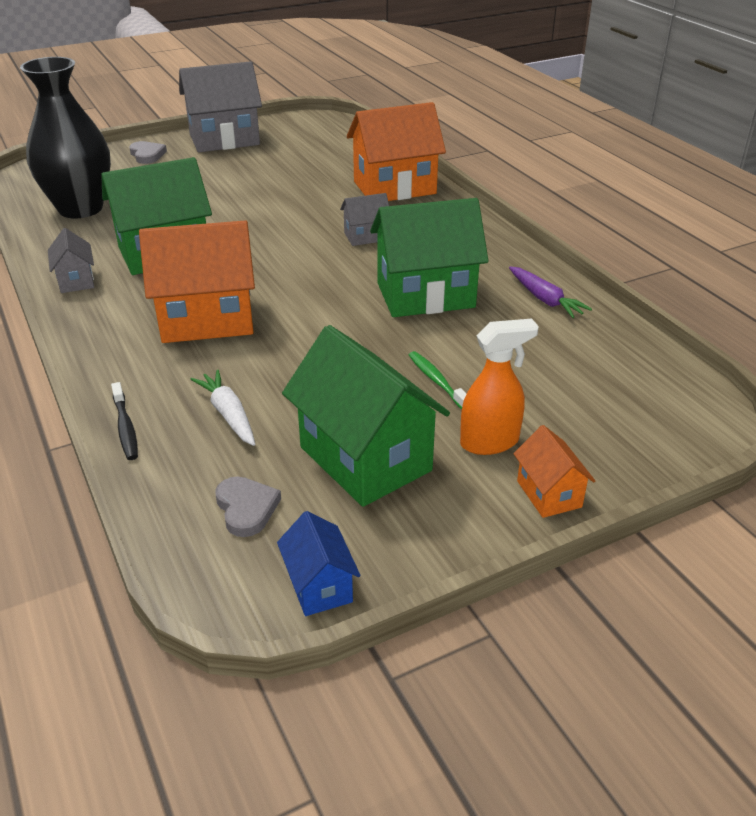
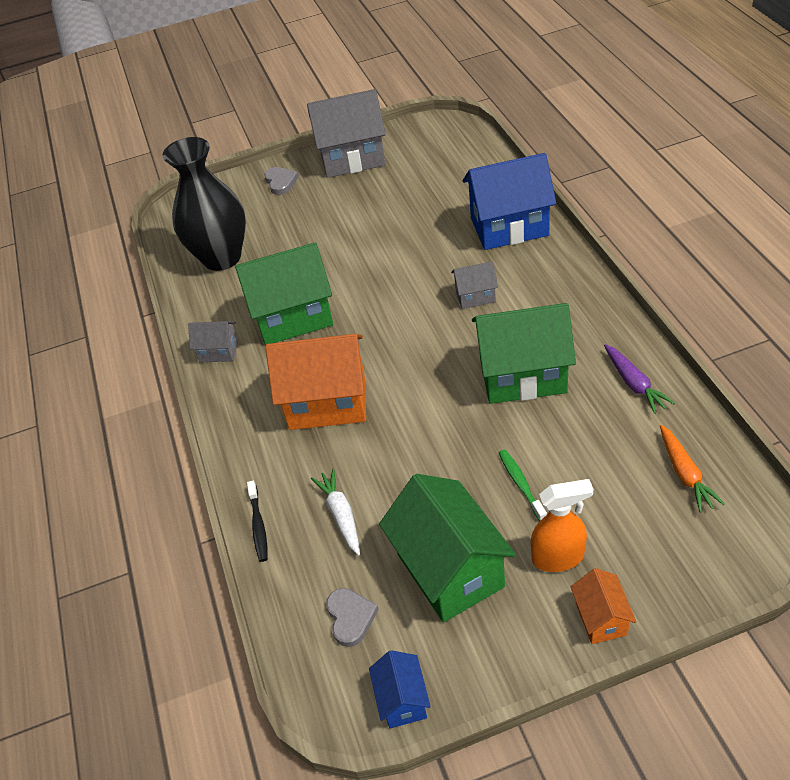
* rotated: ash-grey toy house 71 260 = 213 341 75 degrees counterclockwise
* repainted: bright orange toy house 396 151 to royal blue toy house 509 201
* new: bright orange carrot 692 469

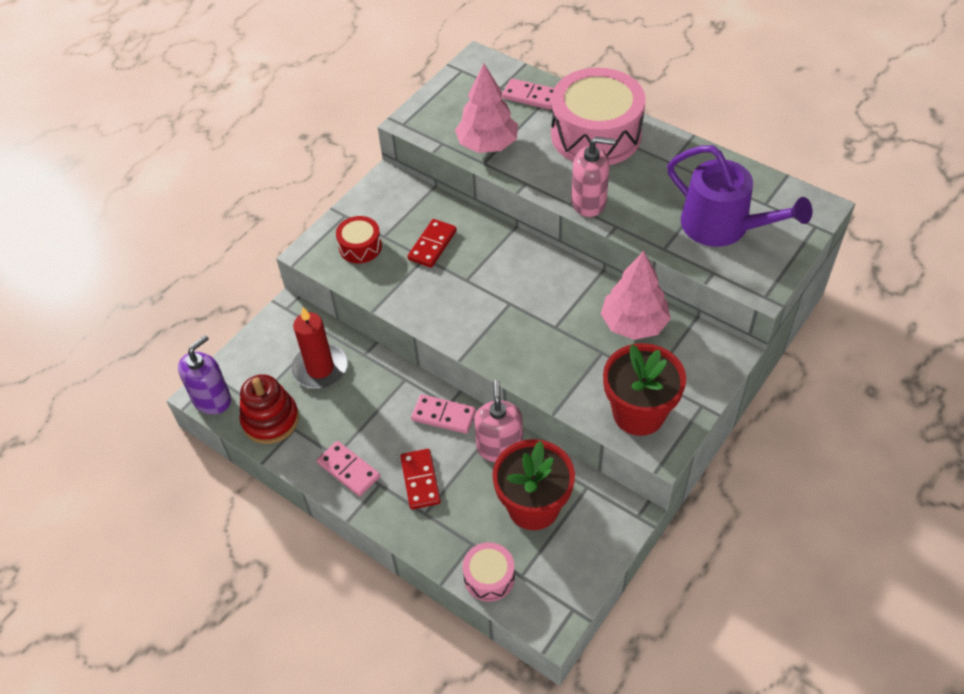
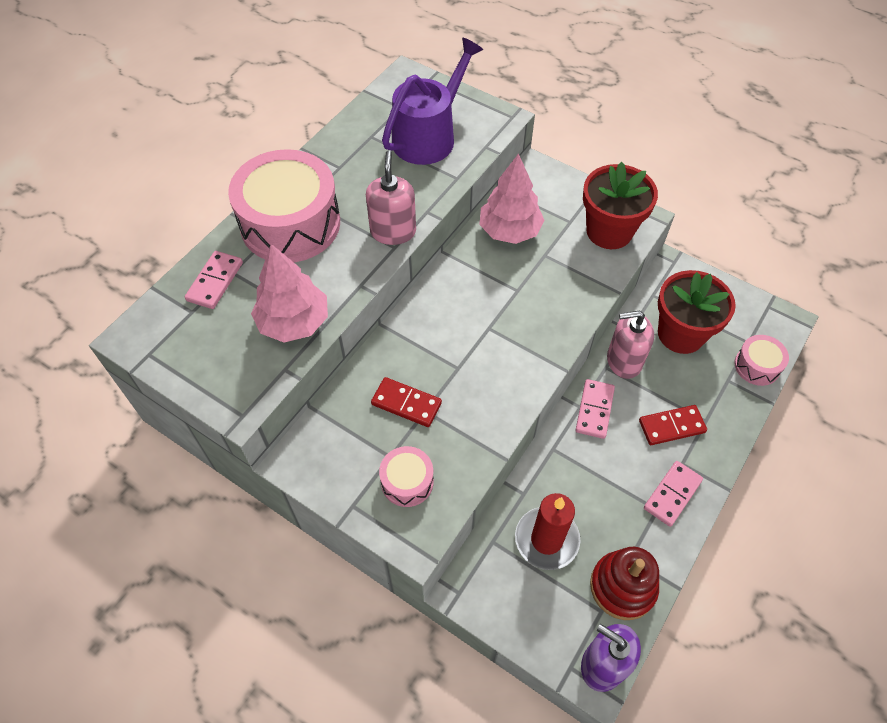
* repainted: scarlet toy drum 359 239 to rose-pink toy drum 406 476

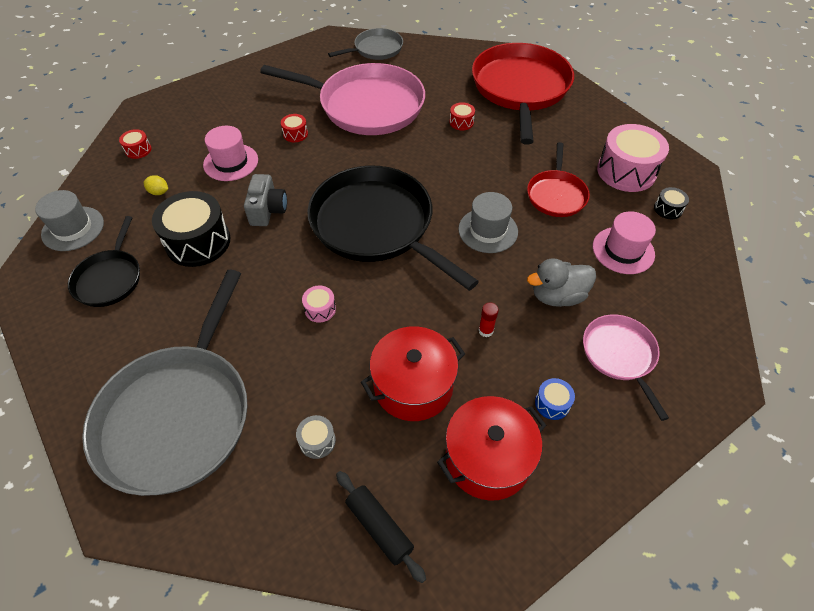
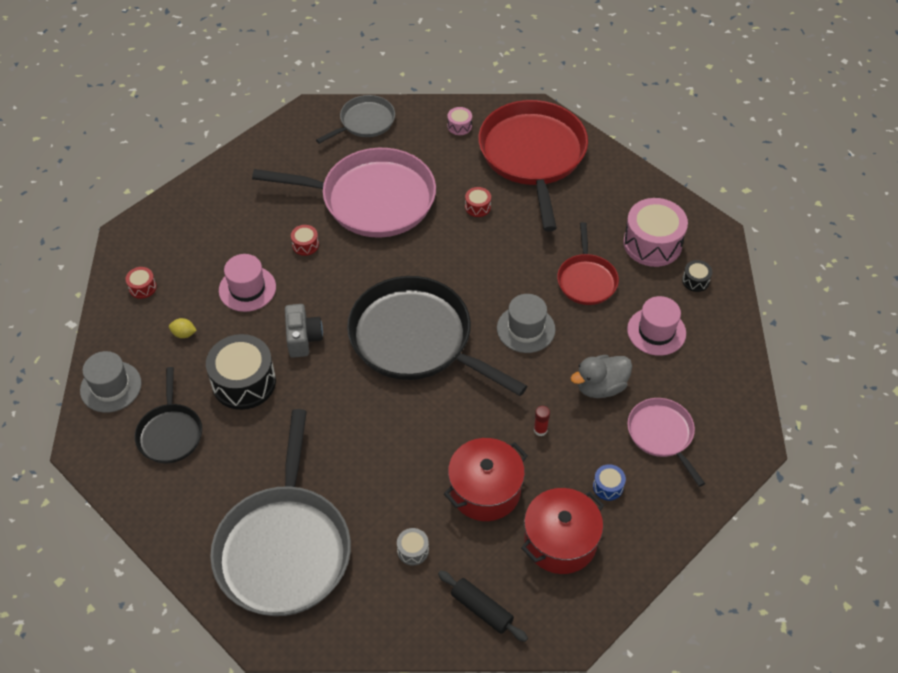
* shifted: rose-pink toy drum 319 304 to 460 121

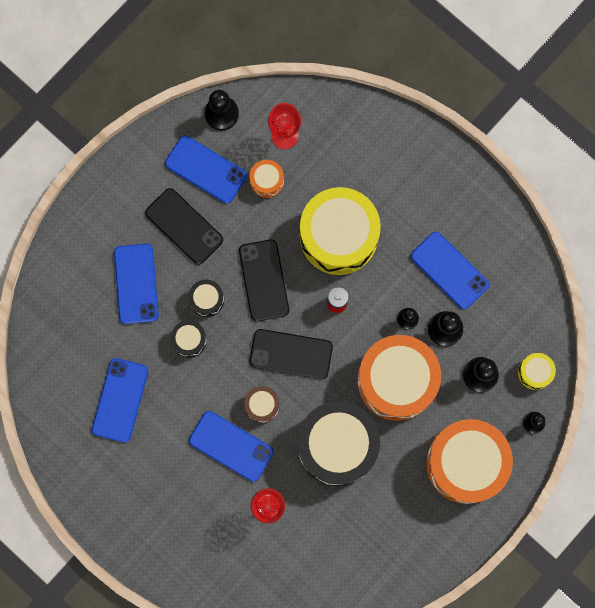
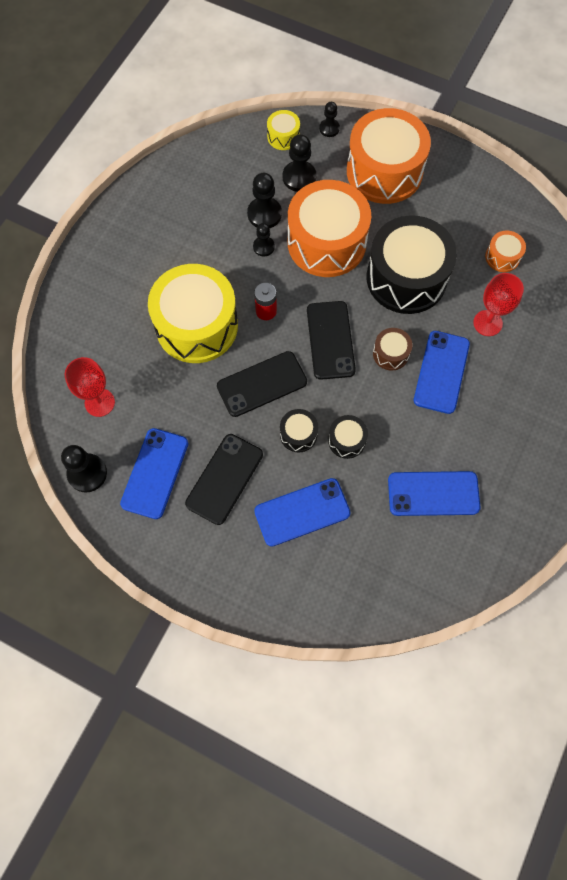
* shifted: bright orange toy drum 267 179 to 505 251
* gone: royal blue smartphone 449 270

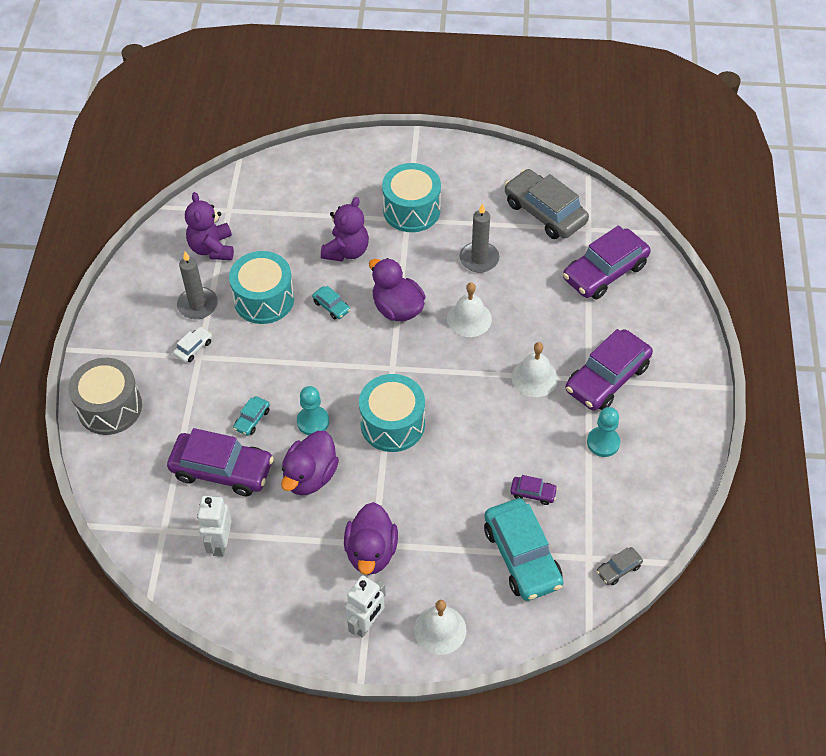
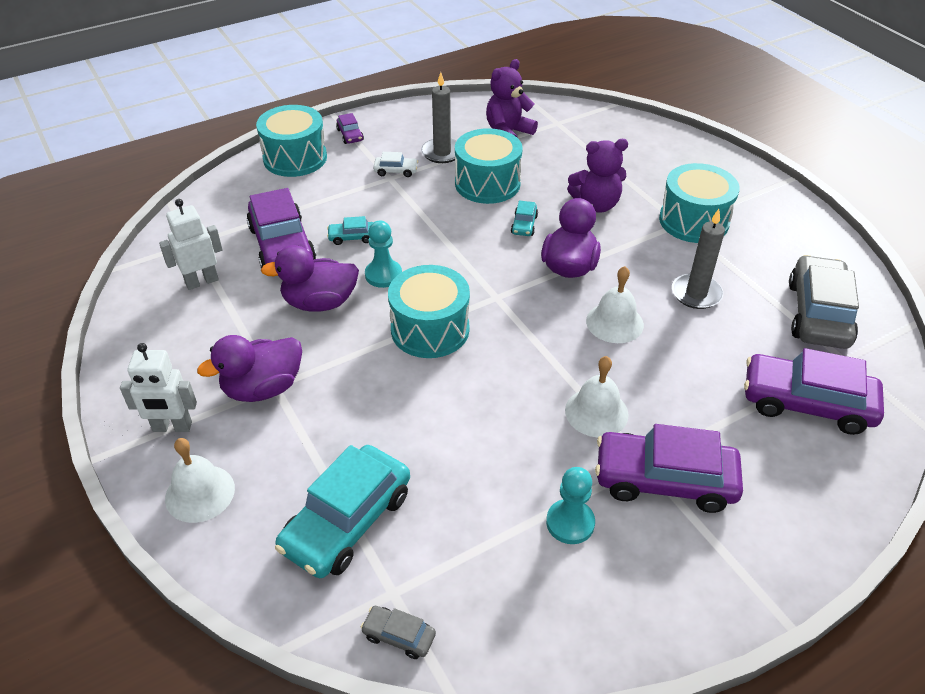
* repainted: ash-grey toy drum 105 396 to turquoise toy drum 291 141
* shifted: royal purple car 534 490 to 350 128

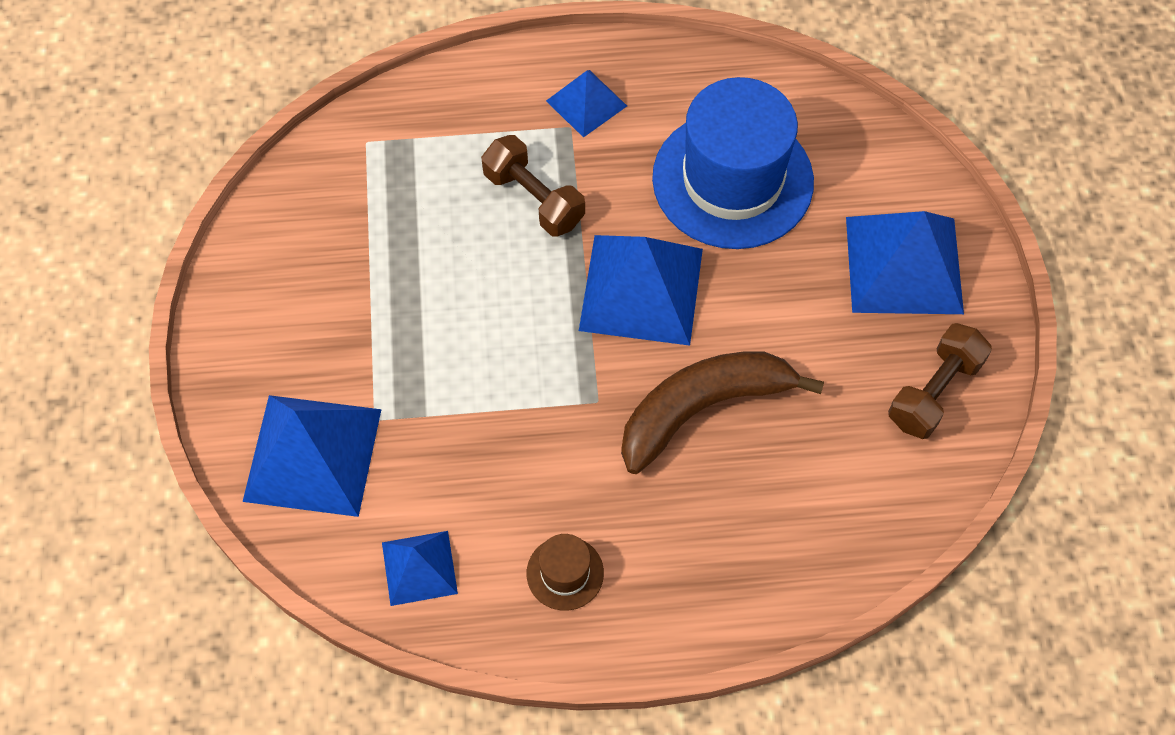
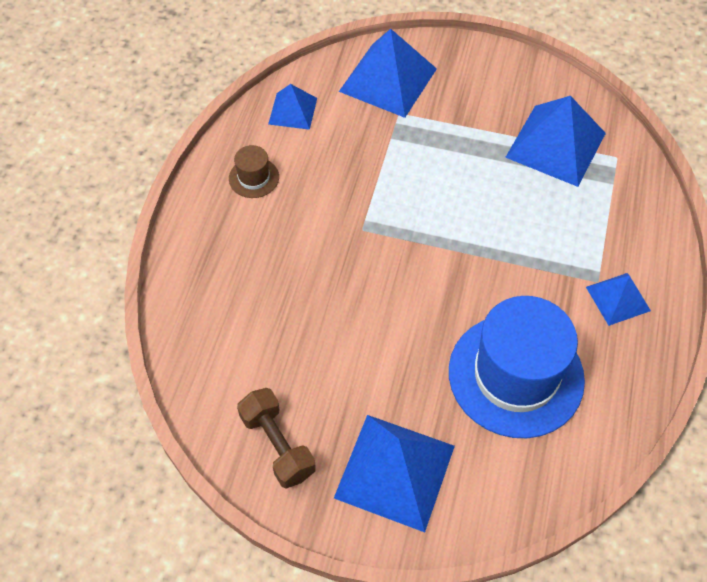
* shifted: royal blue pyramid 641 290 to 555 141
* gone: russet free weight 533 186
* gone: russet banana 722 413

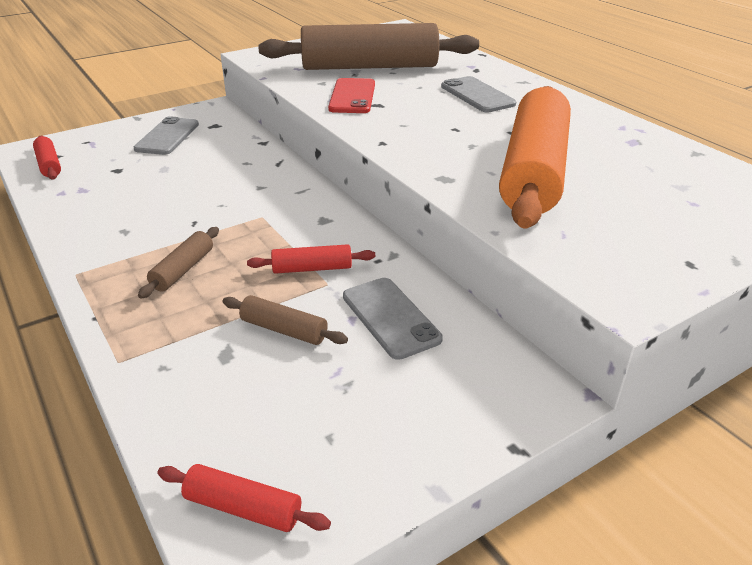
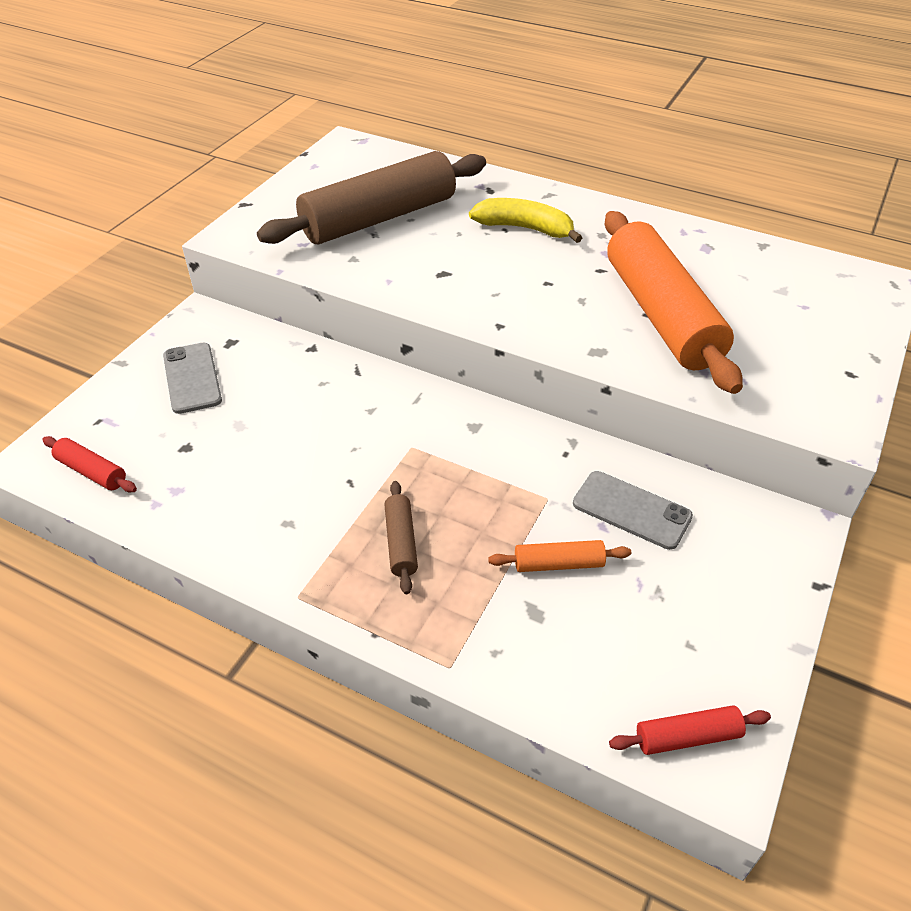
* swapped: ash-grey smartphone 478 94 to bright yellow banana 525 220
* repainted: russet rolling pin 285 320 to bright orange rolling pin 559 556
* gone: scarlet rolling pin 311 259
* gone: scarlet smartphone 351 95

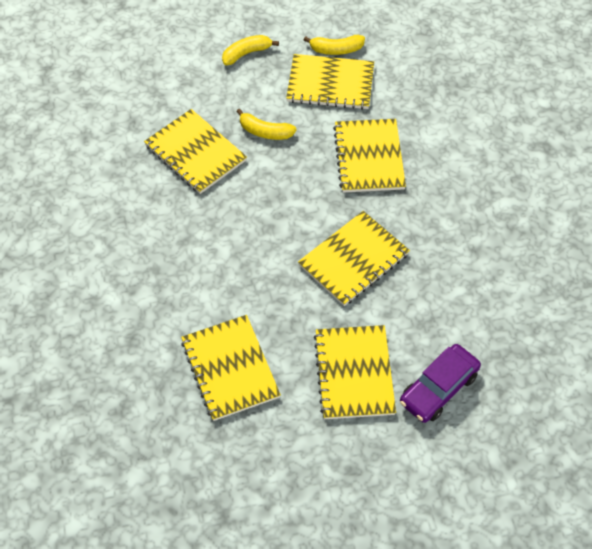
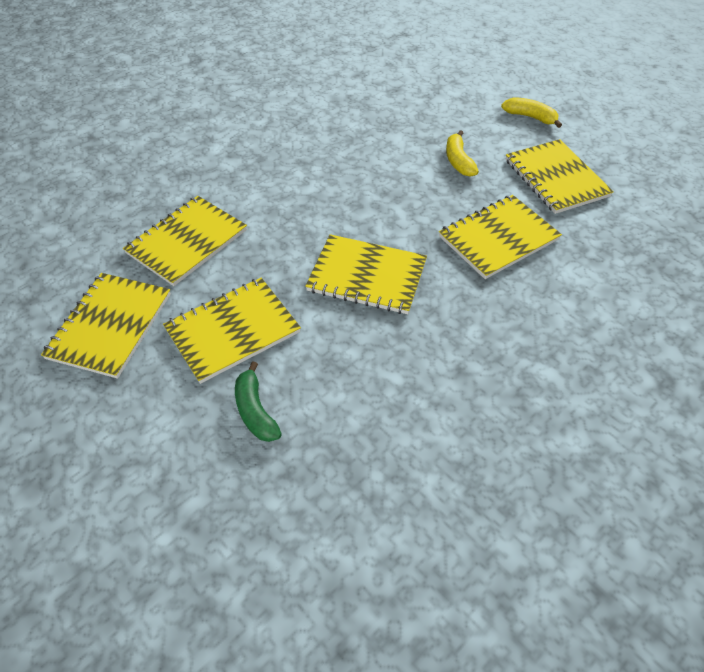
* shifted: bright yellow notebook 195 151 to 106 326
* swapped: royal purple car 440 383 to emerald banana 258 401
* gone: bright yellow banana 334 45

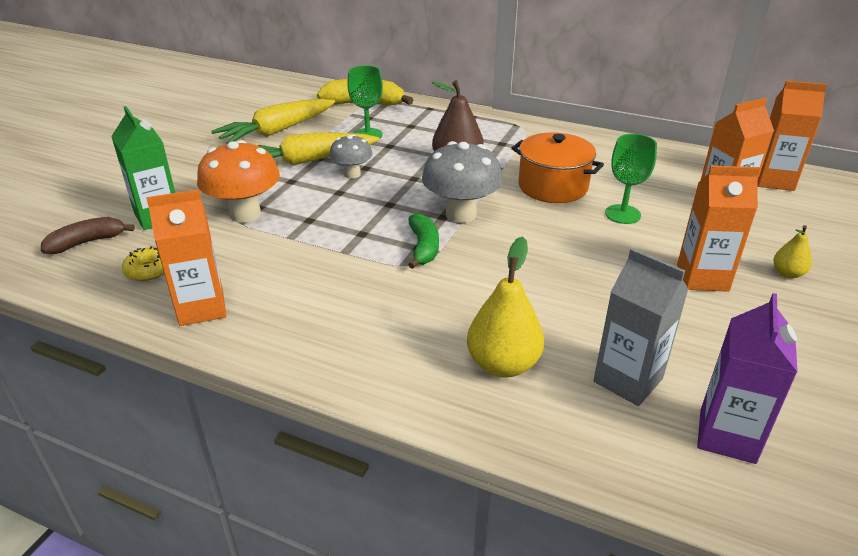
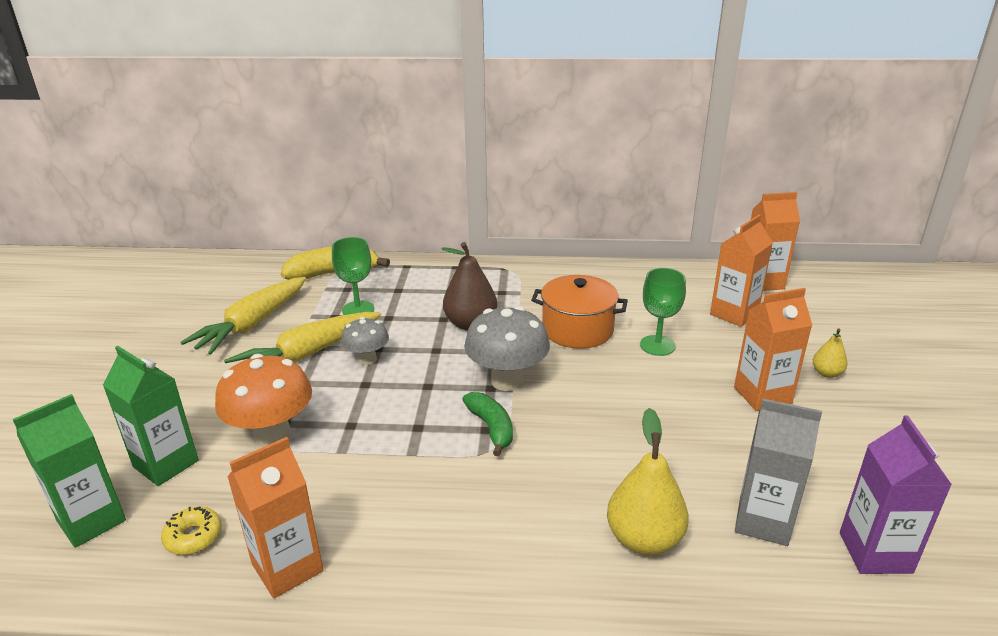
* swapped: russet banana 88 235 to emerald milk carton 69 471

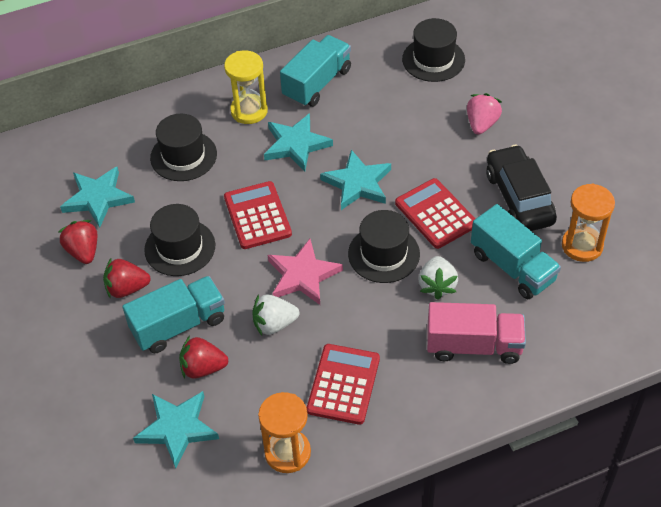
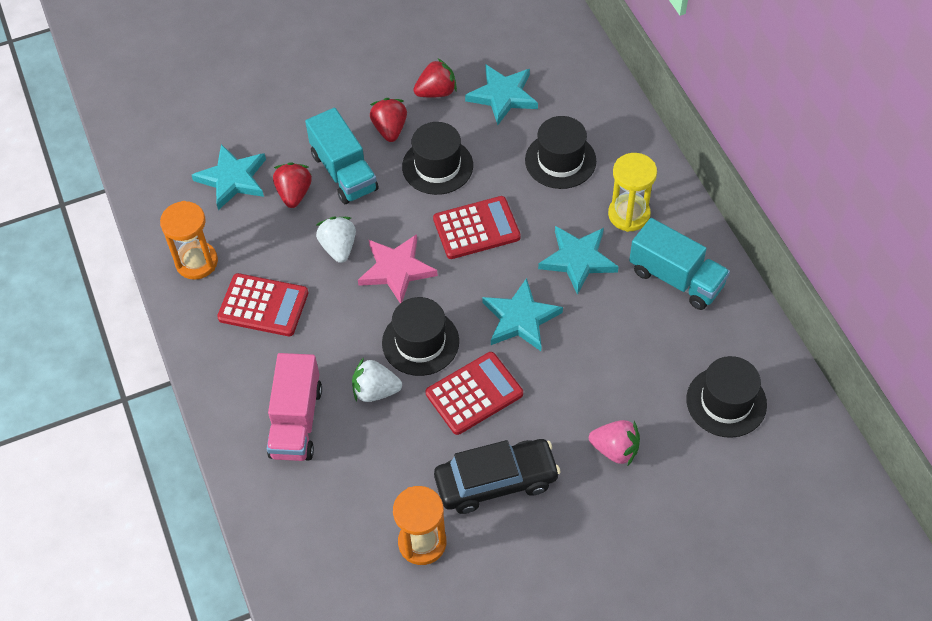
* gone: turquoise lorry 516 251

